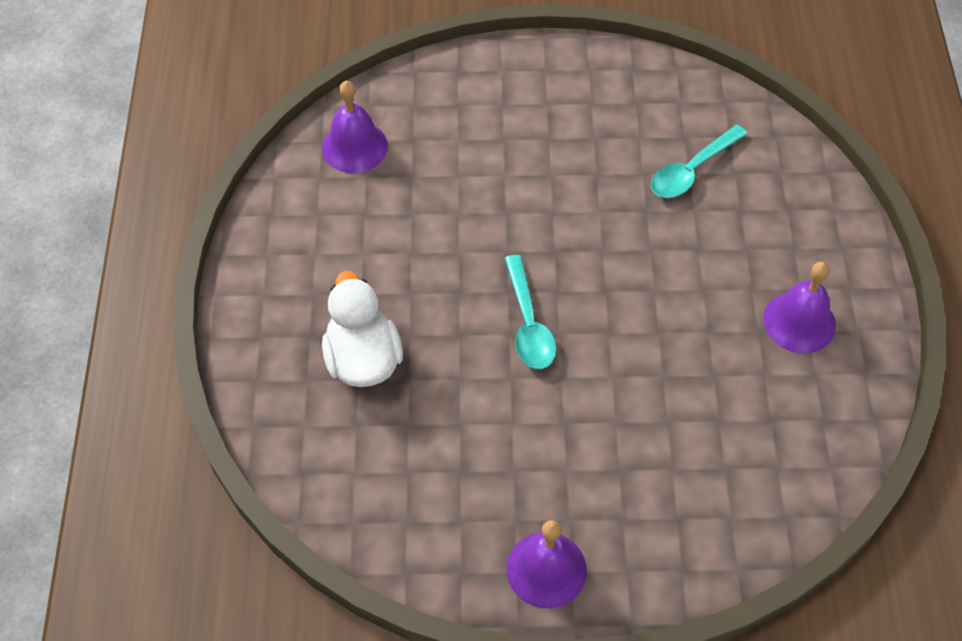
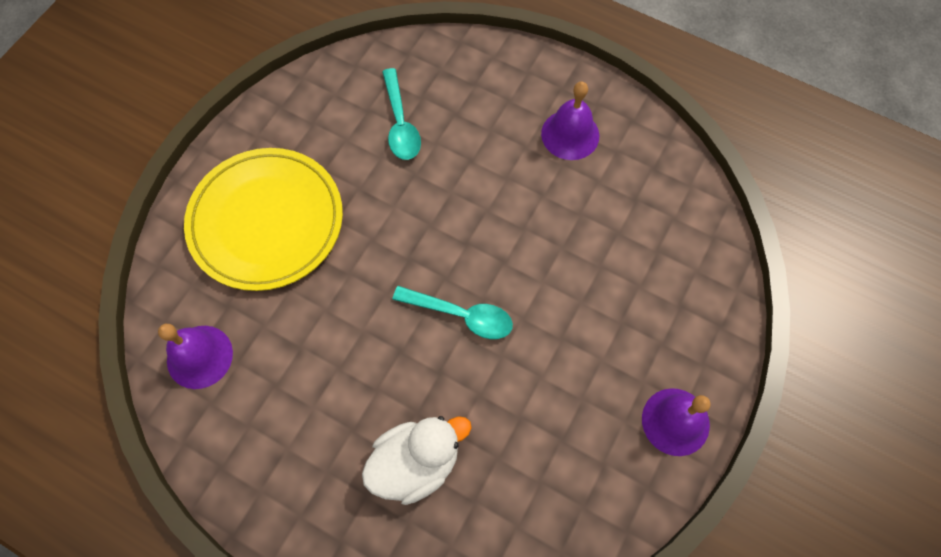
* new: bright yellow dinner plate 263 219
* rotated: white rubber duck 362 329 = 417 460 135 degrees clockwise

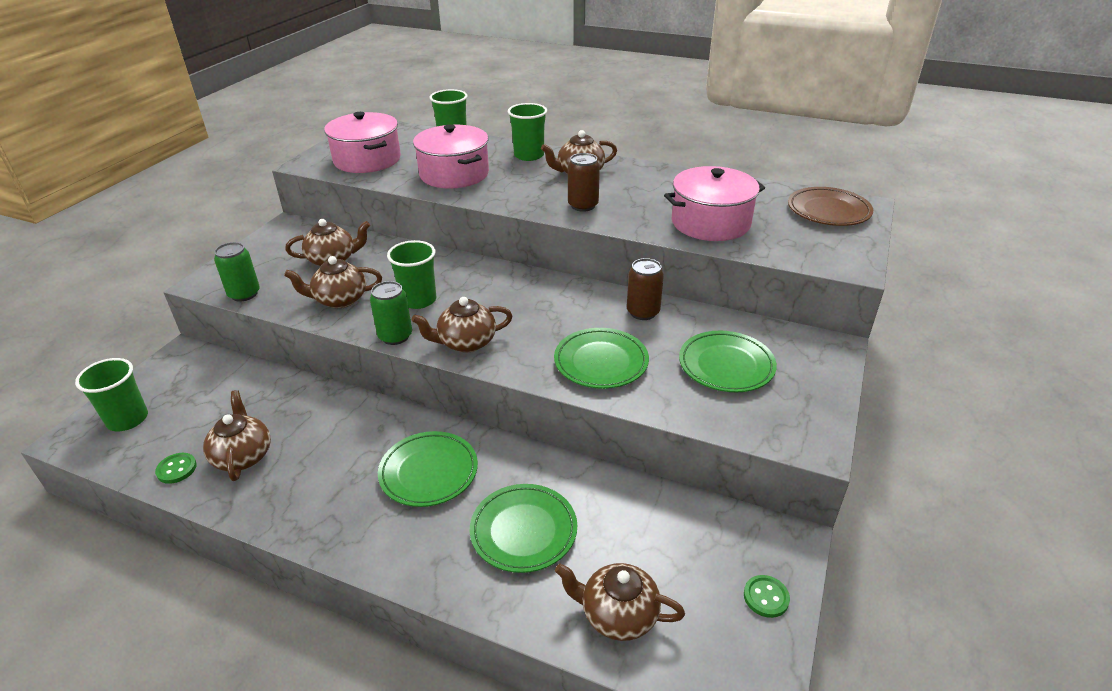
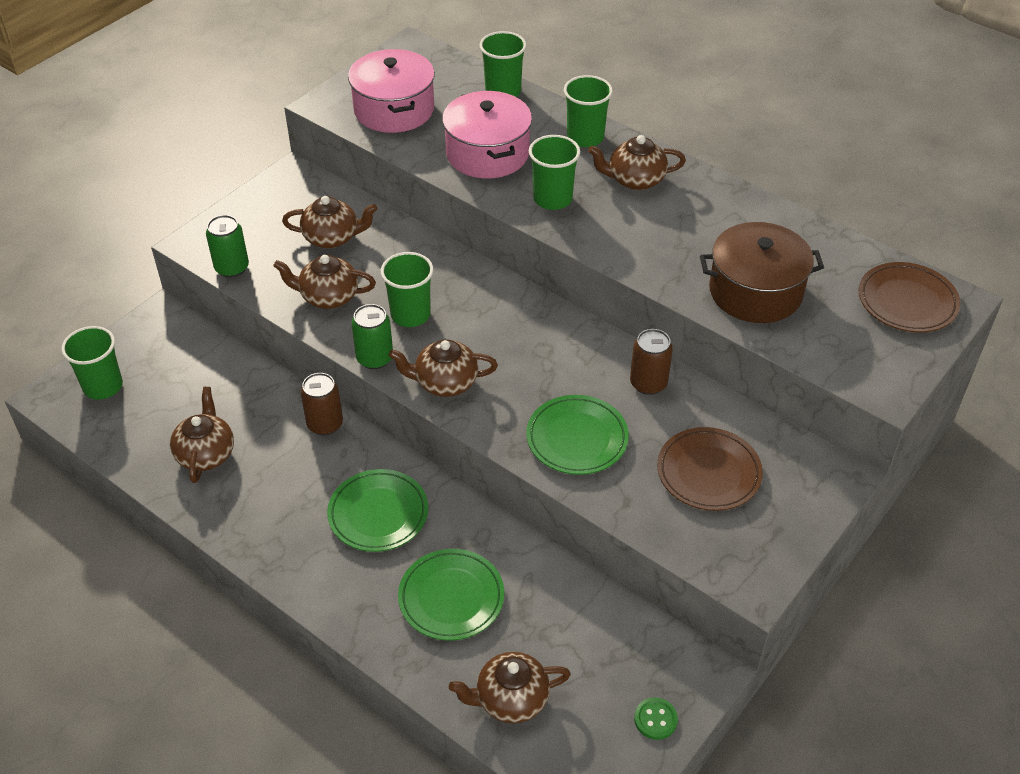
* shifted: russet tin 584 182 to 321 404
* rotated: russet tea pot 620 602 = 510 687 45 degrees counterclockwise
* new: emerald tumbler 554 172
* repainted: emerald dinner plate 728 361 to russet dinner plate 710 469
* repainted: rose-pink pot 714 203 to russet pot 762 272
* gone: emerald shirt button 176 468

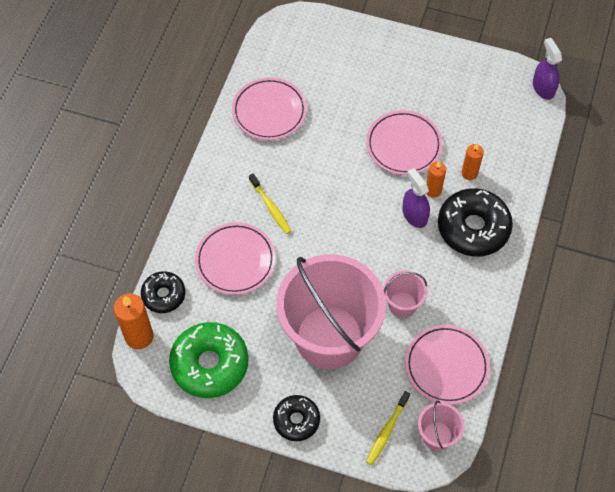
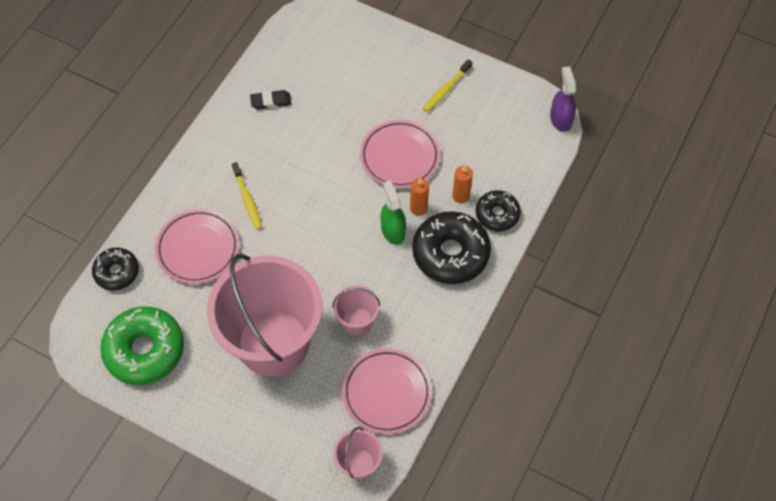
* swapped: rose-pink dinner plate 269 108 to jet-black gum eraser 271 100
* repainted: royal purple sprayer 416 198 to emerald sprayer 393 213
* shifted: bright yellow tooth brush 388 428 to 447 85
* shifted: jet-black glazed donut 296 418 to 498 210
* gone: bright orange wax candle 134 321

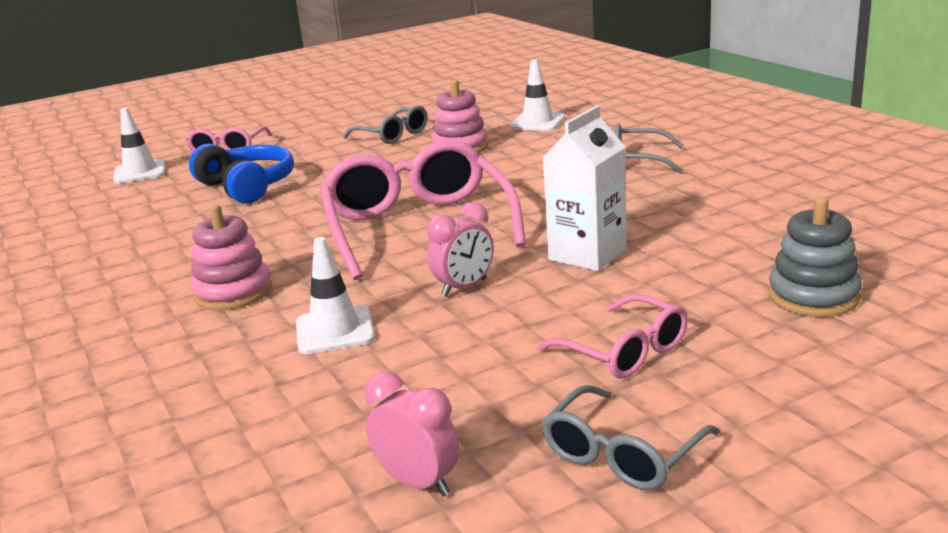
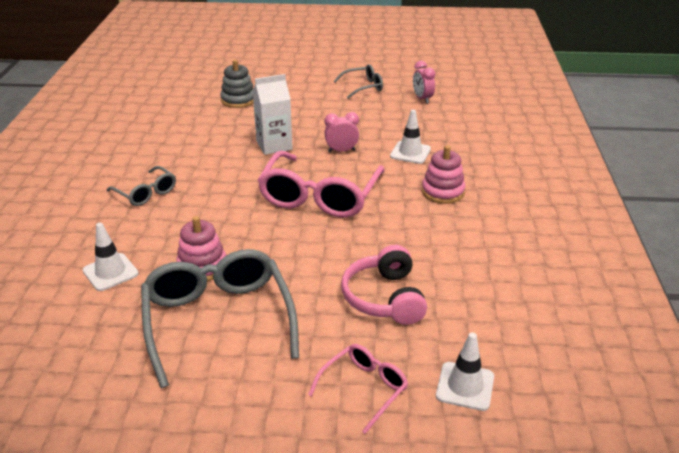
* scaled: ash-grey eyeglasses 385 125 = 220 318 x1.95
* repainted: royal blue over-ear headphones 241 174 to rose-pink over-ear headphones 384 285
* gone: rose-pink eyeglasses 612 336

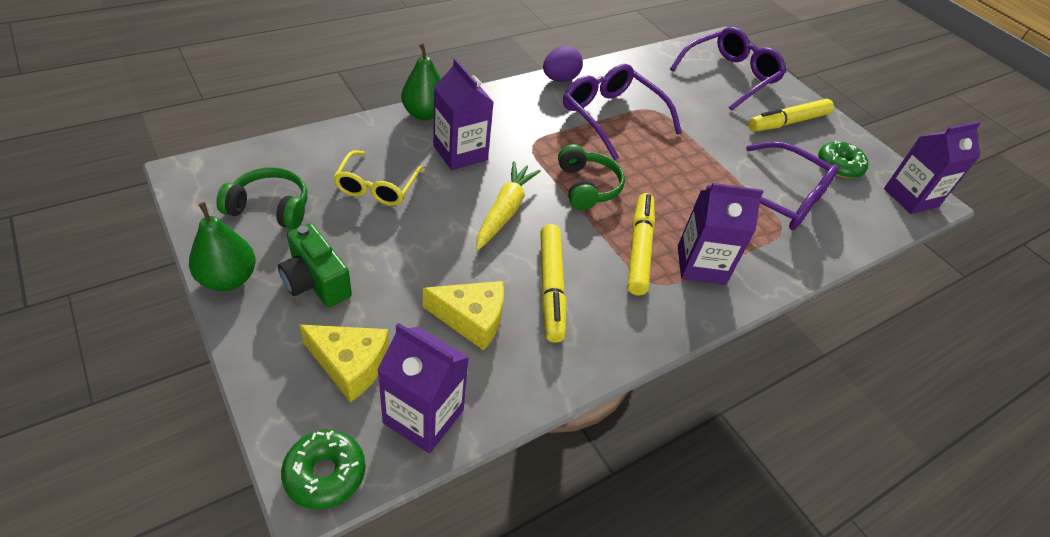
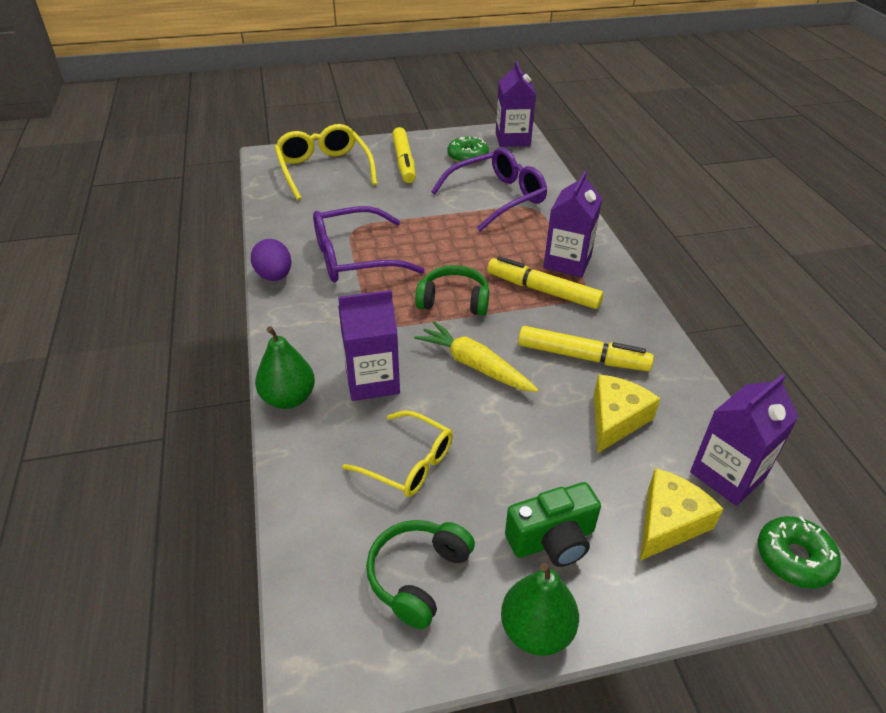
* repainted: royal purple eyeglasses 728 69 to bright yellow eyeglasses 325 162

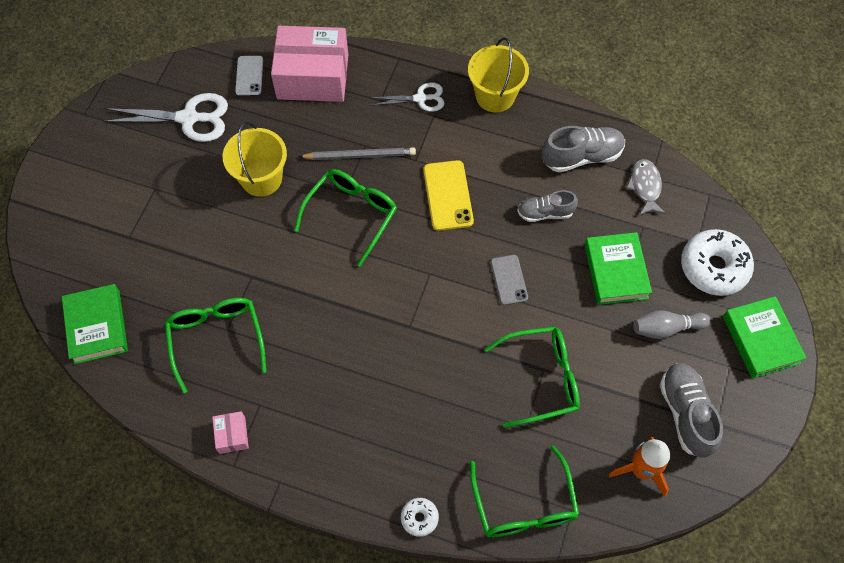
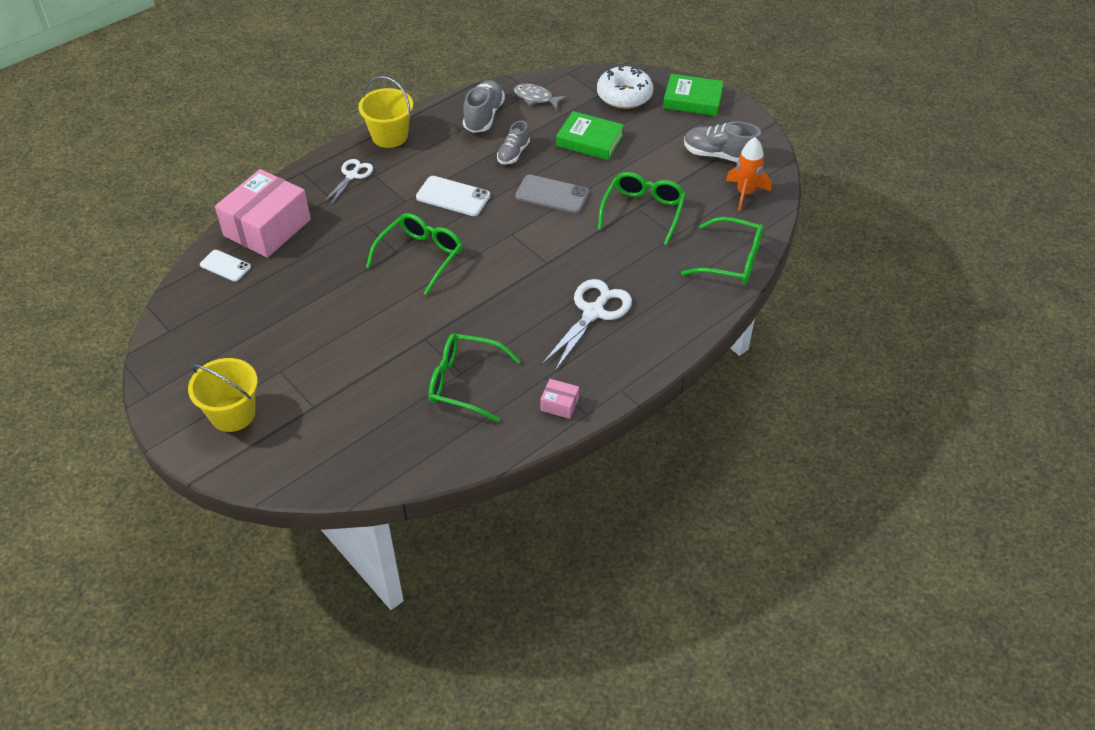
* shifted: bright yellow pail 255 159 to 223 395
* rotated: emerald eyeglasses 345 218 = 414 254 60 degrees clockwise
* repainted: bright yellow smartphone 448 195 to white smartphone 453 196
* scaled: ash-grey smartphone 509 280 = 552 194 x1.52
* shifted: white pair of scissors 165 117 to 587 325
* gone: emerald hardcover 95 324
* gone: ash-grey lead pencil 357 153
* gone: white glazed donut 420 517
* gone: ash-grey bowling pin 672 324

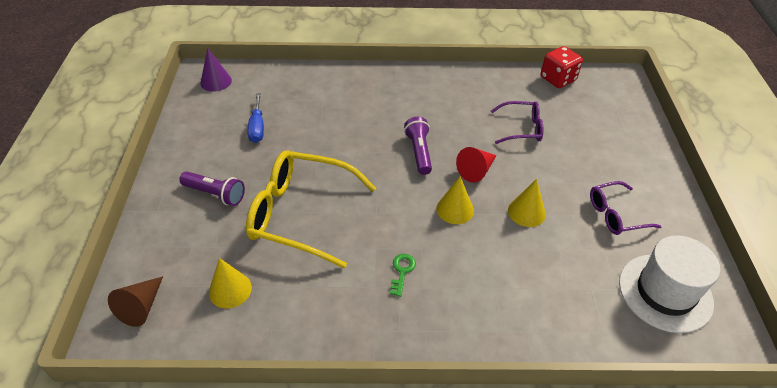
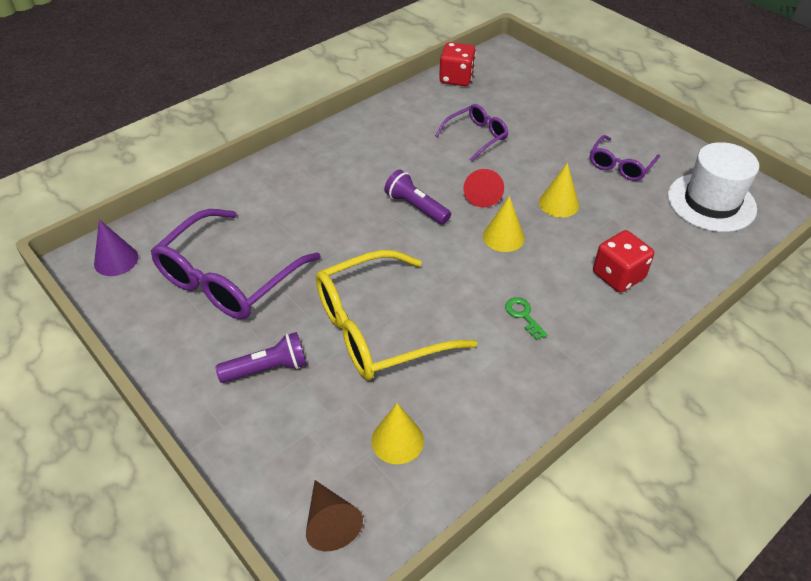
* swapped: royal blue screwdriver 256 118 to royal purple eyeglasses 236 264
* new: scarlet game die 623 261

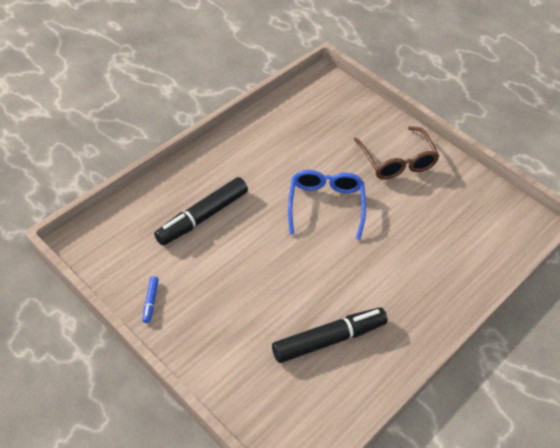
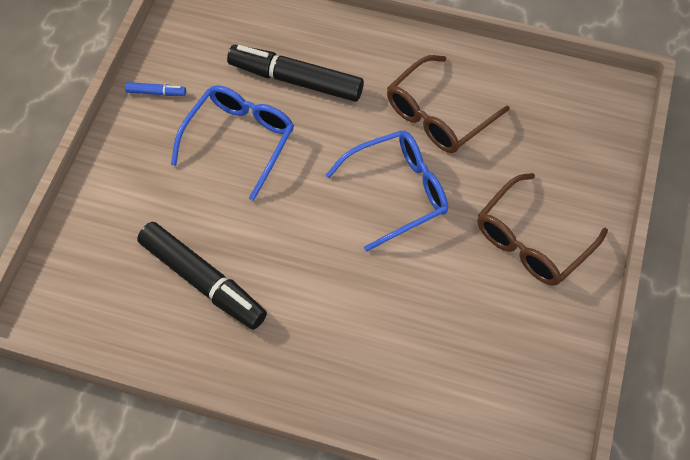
* rotated: royal blue felt pen 150 299 = 155 89 150 degrees counterclockwise
* new: royal blue eyeglasses 232 143
* new: russet eyeglasses 448 104

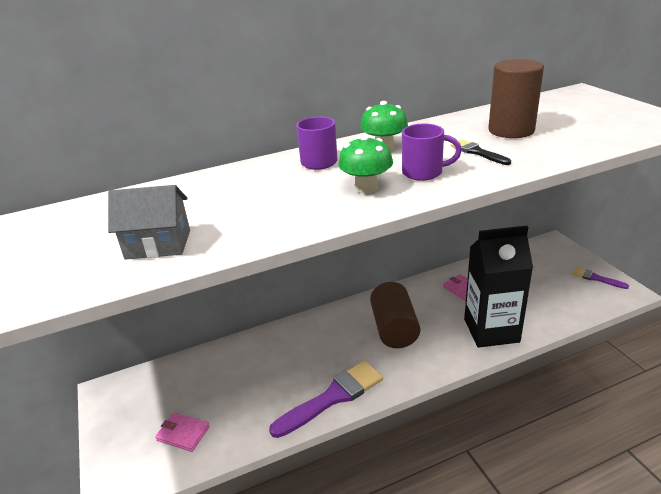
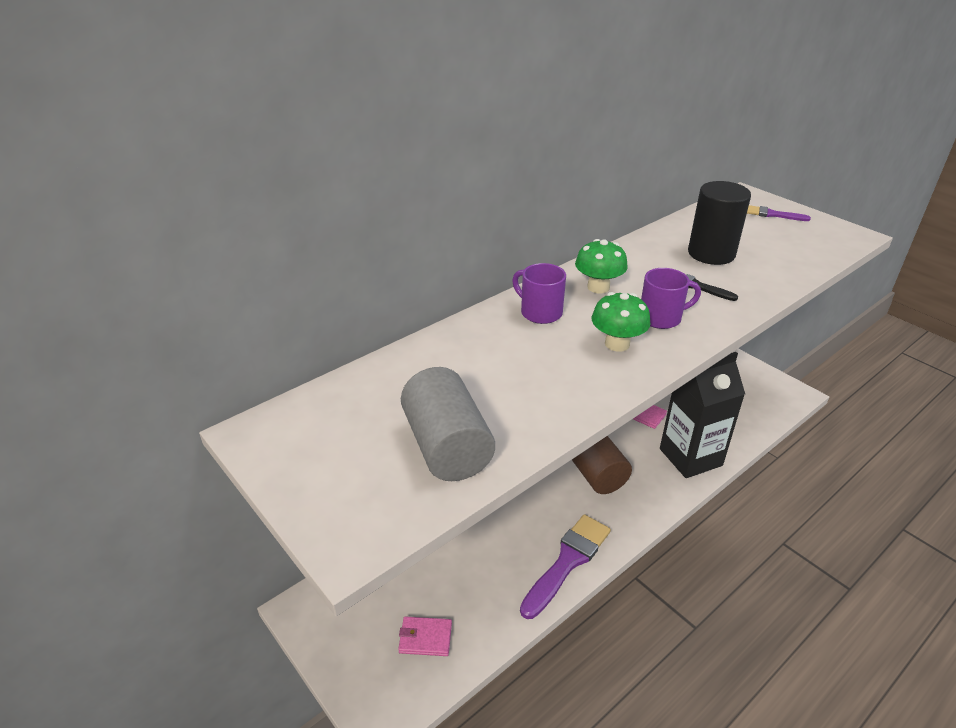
* swapped: ash-grey toy house 149 222 to ash-grey solid cylinder 448 424
* repainted: russet solid cylinder 516 98 to jet-black solid cylinder 719 223
* shifted: royal purple paint brush 600 278 to 779 213

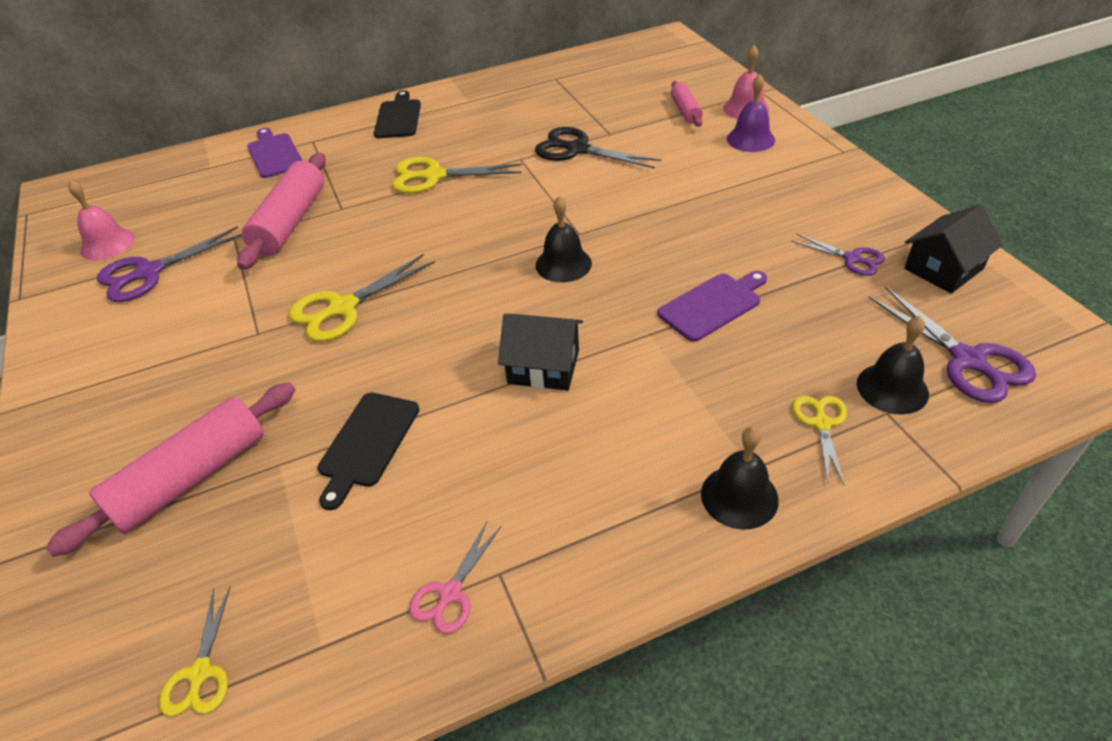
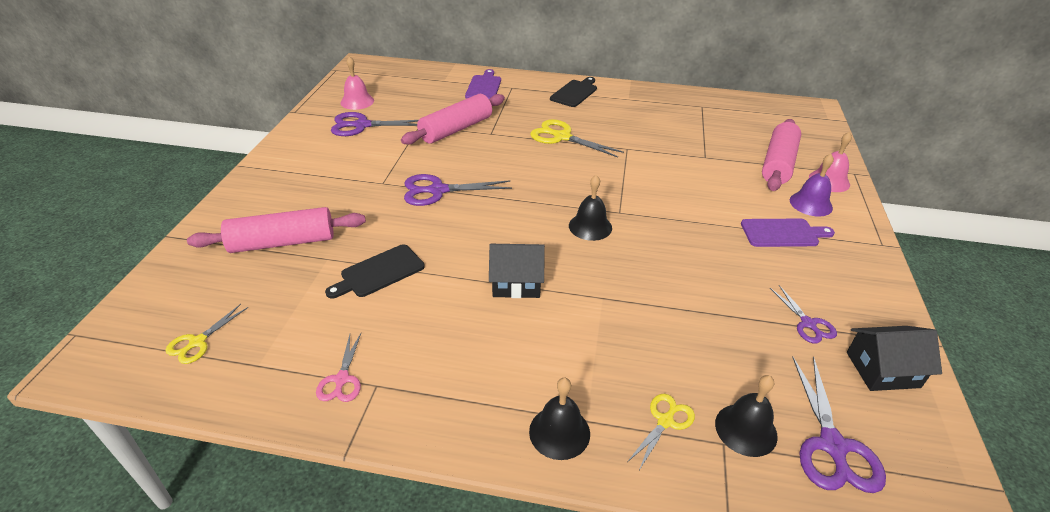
* rotated: rose-pink pair of scissors 455 578 = 338 367 60 degrees counterclockwise
* repainted: bright yellow pair of scissors 362 298 to royal purple pair of scissors 458 190
* rotated: jet-black toy house 540 352 = 517 271 45 degrees counterclockwise
* shifted: royal purple cutting board 712 306 to 788 233
* scaled: rose-pink rolling pin 687 104 = 781 155 x1.84
* gone: jet-black pair of scissors 598 148

